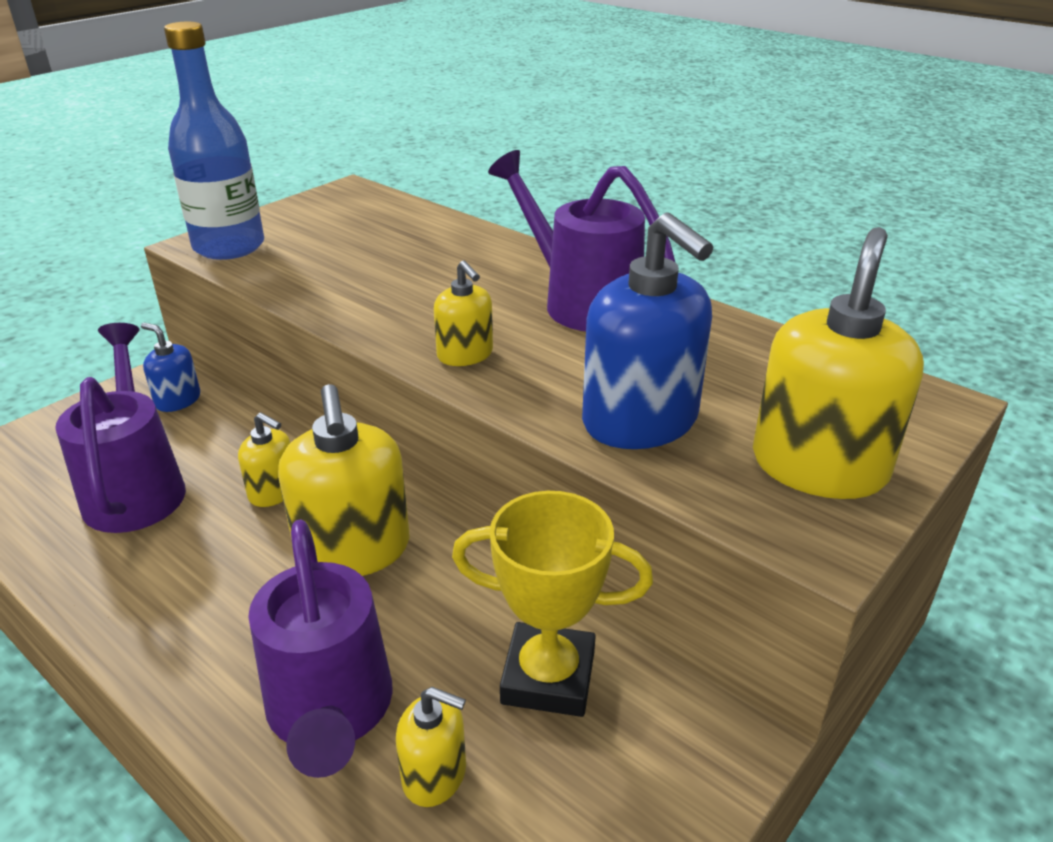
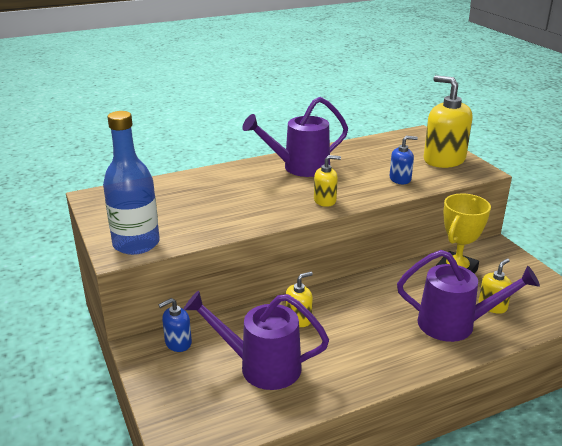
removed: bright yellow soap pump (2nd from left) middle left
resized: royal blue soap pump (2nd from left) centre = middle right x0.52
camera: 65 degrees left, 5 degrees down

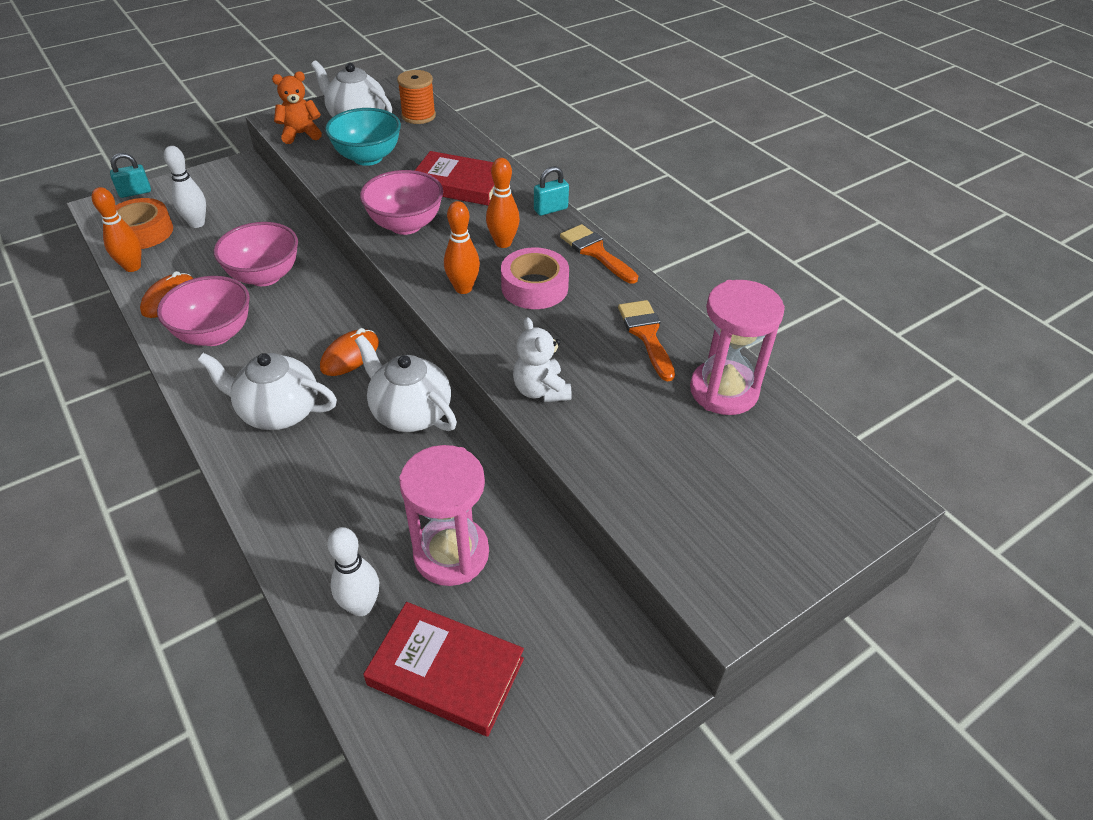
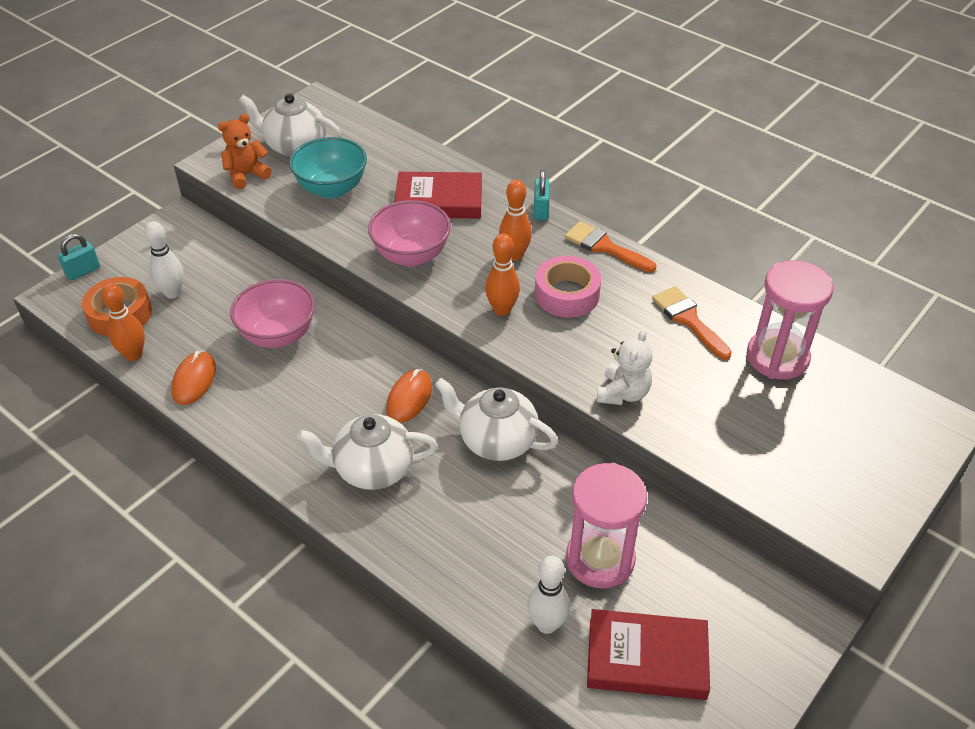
removed: rosy bowl (1st from left) middle left; bright orange spool top centre
turned: aqua lock (2nd from left) top centre = top centre 45 degrees counterclockwise; pure white teddy centre = centre 120 degrees counterclockwise
camera: 15 degrees left, 0 degrees up

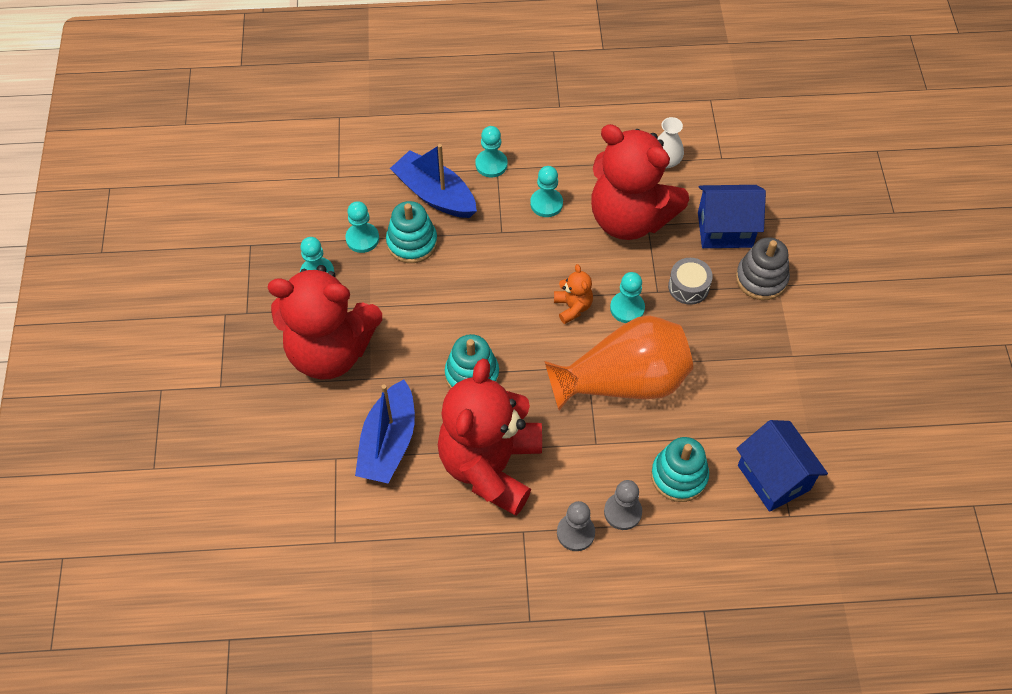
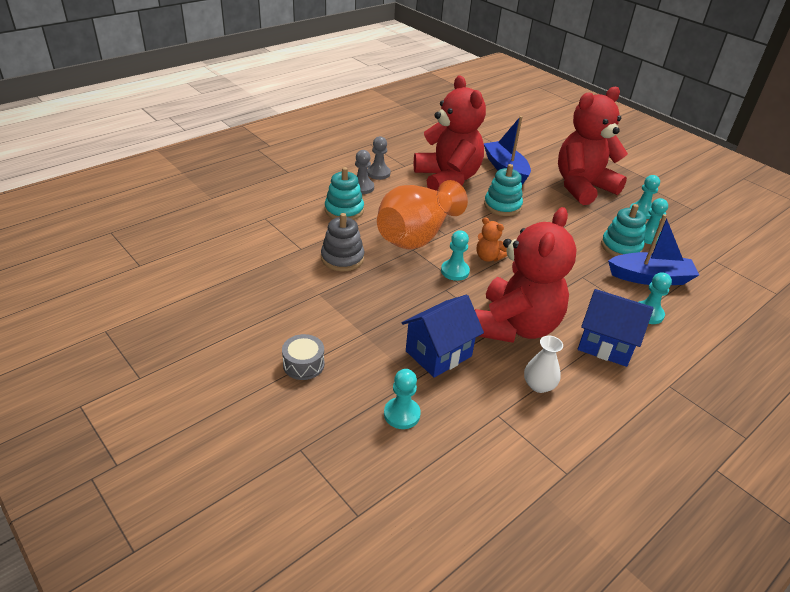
moved: ash-grey snare drum middle right to centre; ash-grey stacking toy middle right to centre; aqua chess pawn (4th from left in the first image) top centre to aqua chess pawn (1st from left) bottom centre; royal blue toy house (2nd from left) bottom right to middle right
turned: red teddy (3rd from left in the first image) top centre = centre 120 degrees clockwise
camera: 140 degrees right, 20 degrees down

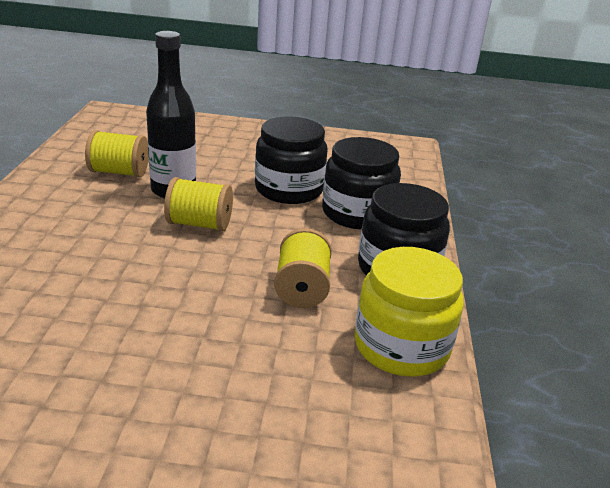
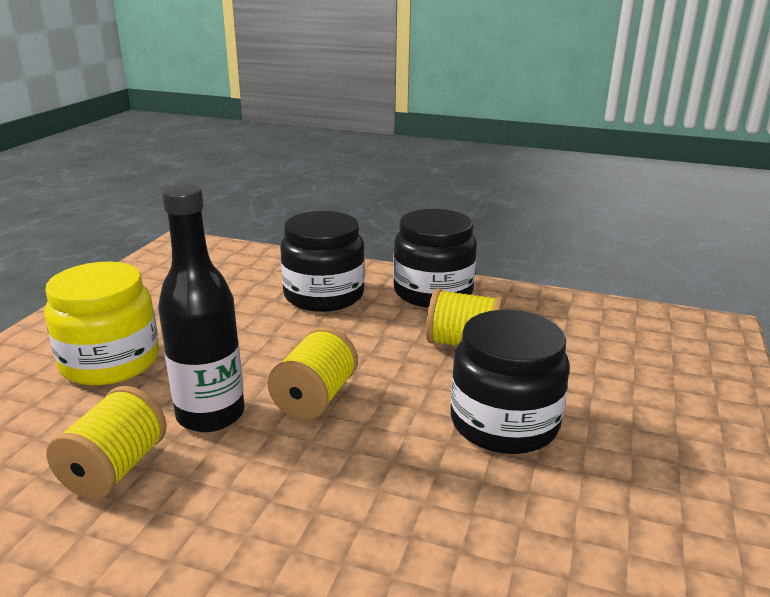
moved: bright yellow preserve jar middle right to middle left; jet-black preserve jar (1st from left in the first image) top centre to jet-black preserve jar (3rd from left) centre
camera: 75 degrees left, 5 degrees down

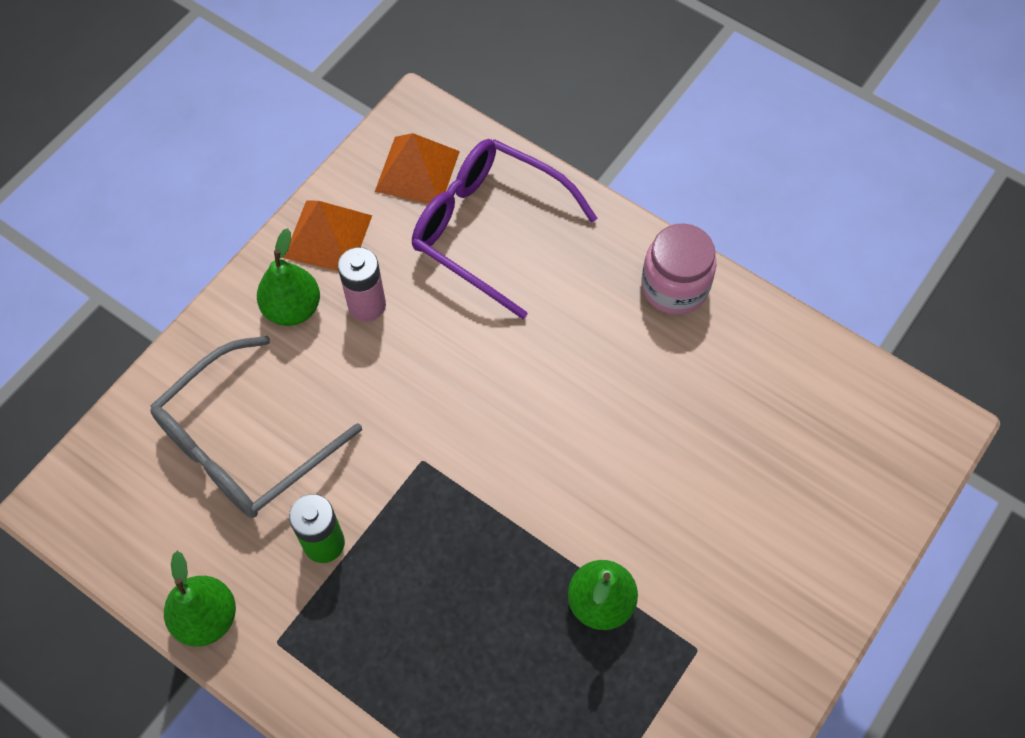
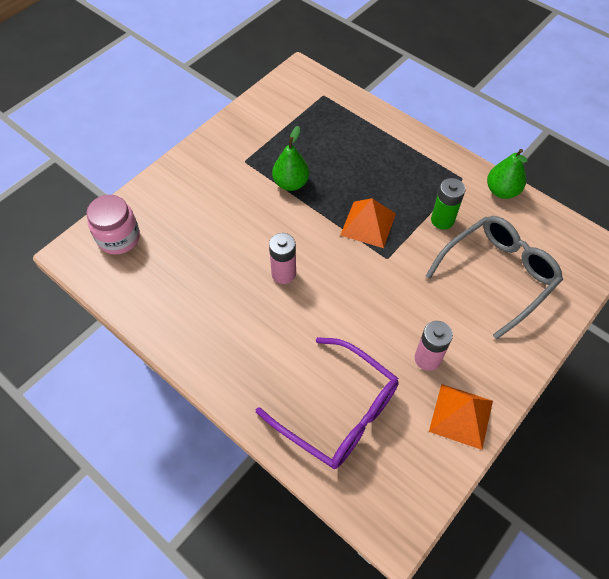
removed: green pear fruit (2nd from left) middle left
added: rosy battery (1st from left) centre
moved: rosy preserve jar centre to middle left; bright orange pyramid shape (2nd from left in the first image) top centre to bright orange pyramid shape (1st from left) centre
camera: 175 degrees left, 5 degrees down

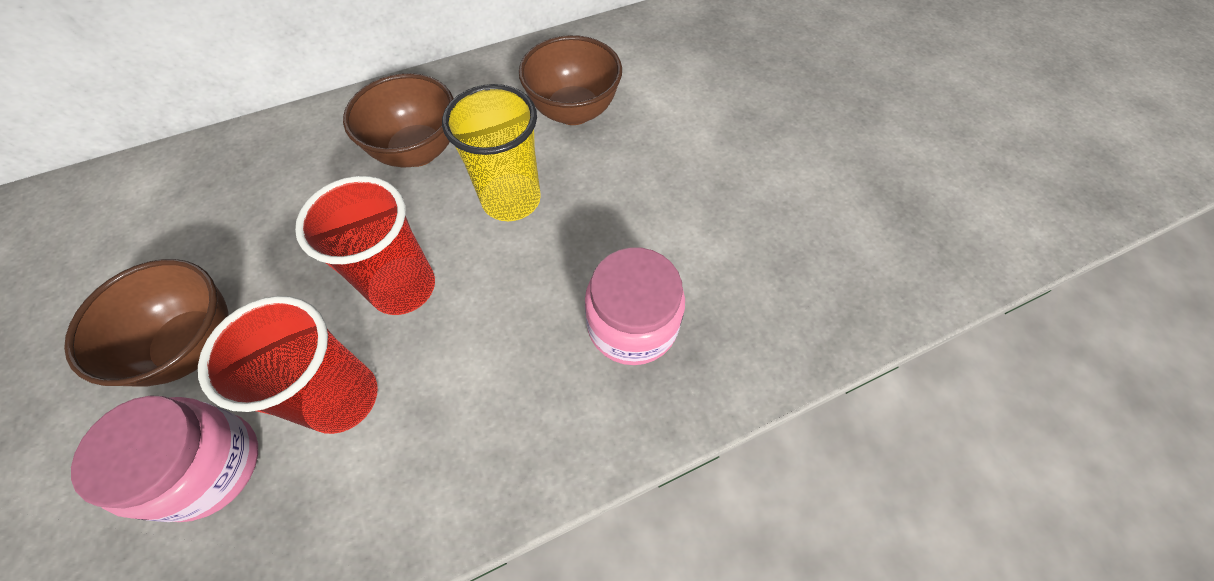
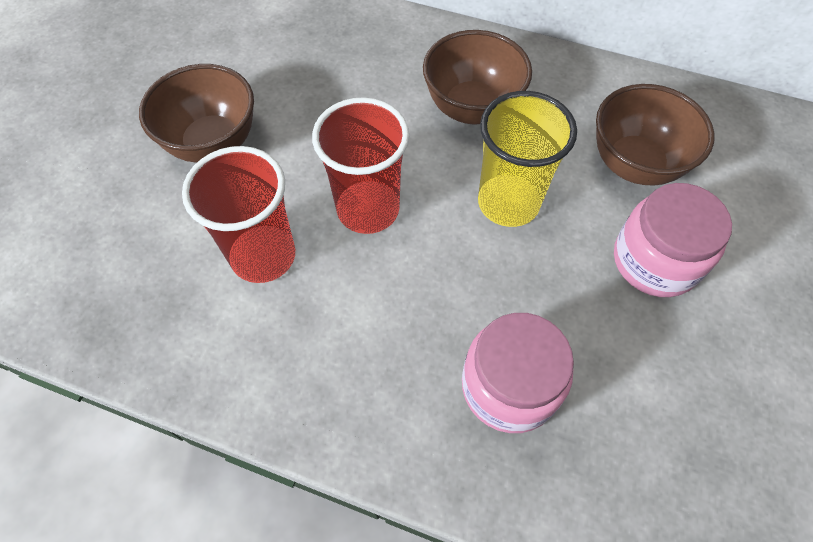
moved: rosy preserve jar (1st from left in the first image) bottom left to rosy preserve jar (2nd from left) middle right
camera: 45 degrees right, 0 degrees up

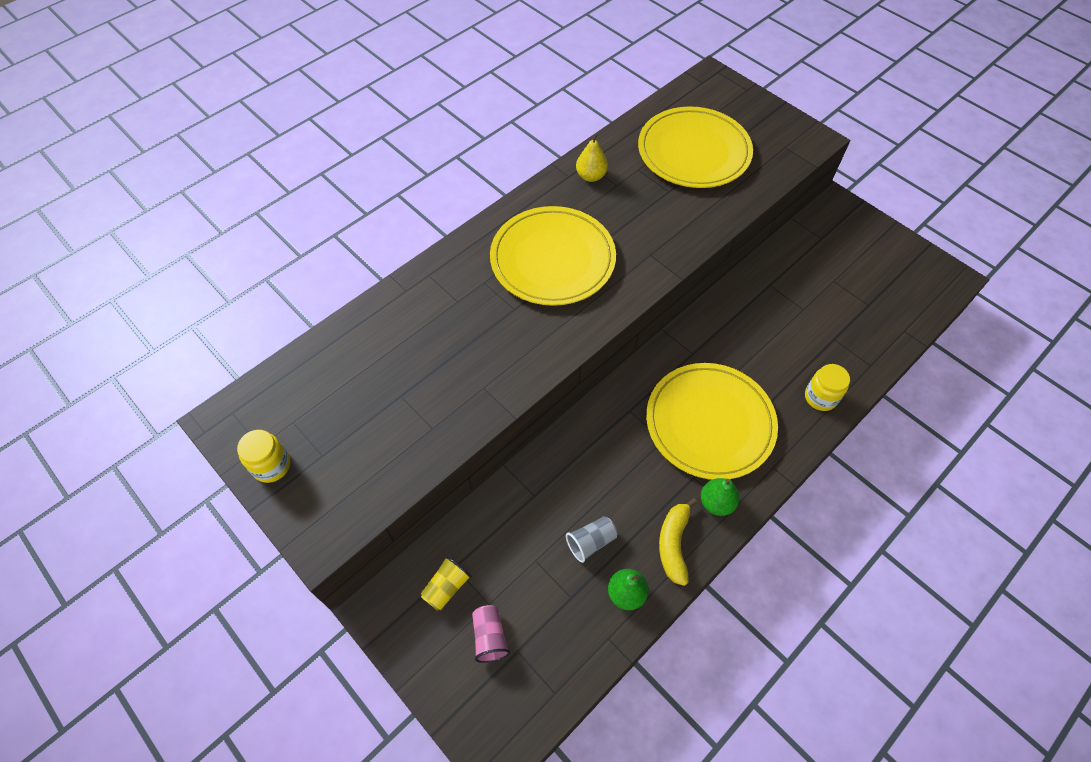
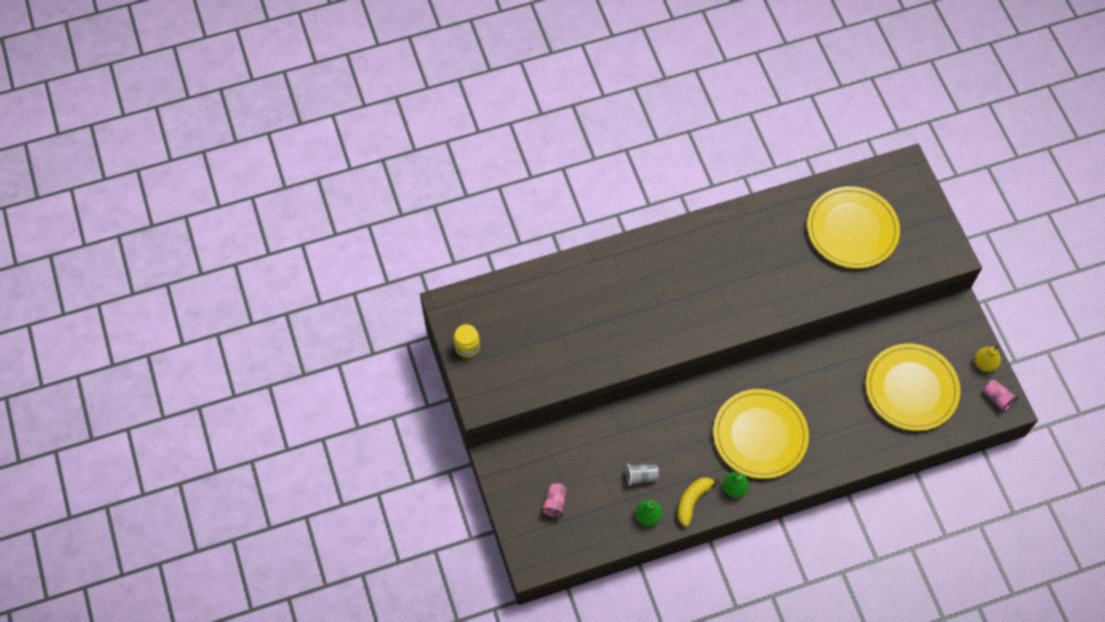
removed: bright yellow cup bottom centre; bright yellow preserve jar (2nd from left) middle right
added: rosy cup (2nd from left) middle right
moved: bright yellow plate (1st from left in the first image) centre to bright yellow plate (3rd from left) middle right; bright yellow pear fruit top centre to middle right
camera: 25 degrees right, 5 degrees up

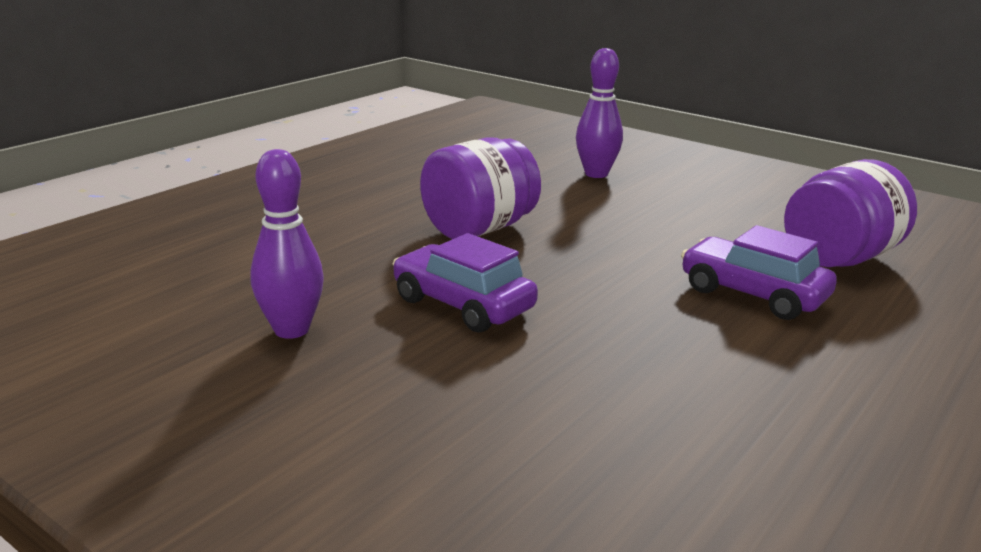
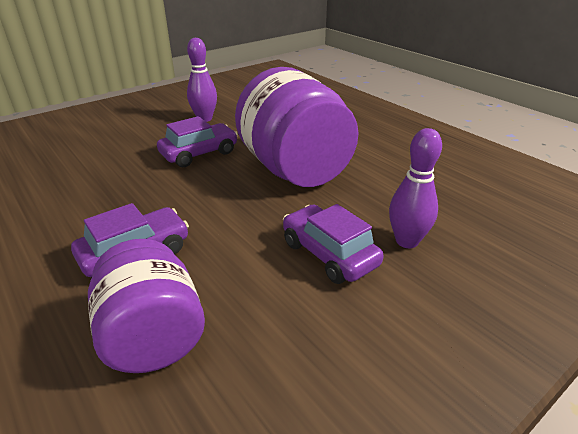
added: royal purple car (3rd from left) centre
resized: royal purple preserve jar (1st from left in the first image) centre = top centre x1.57
camera: 105 degrees right, 10 degrees up

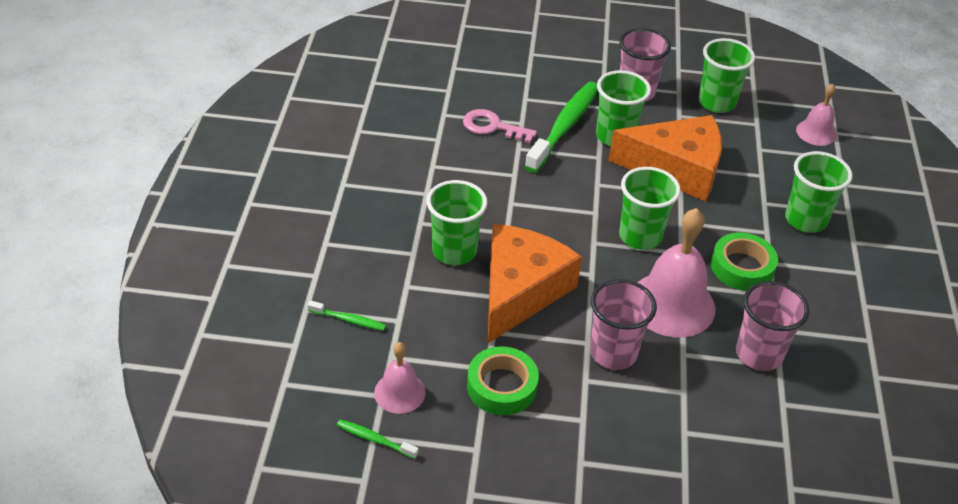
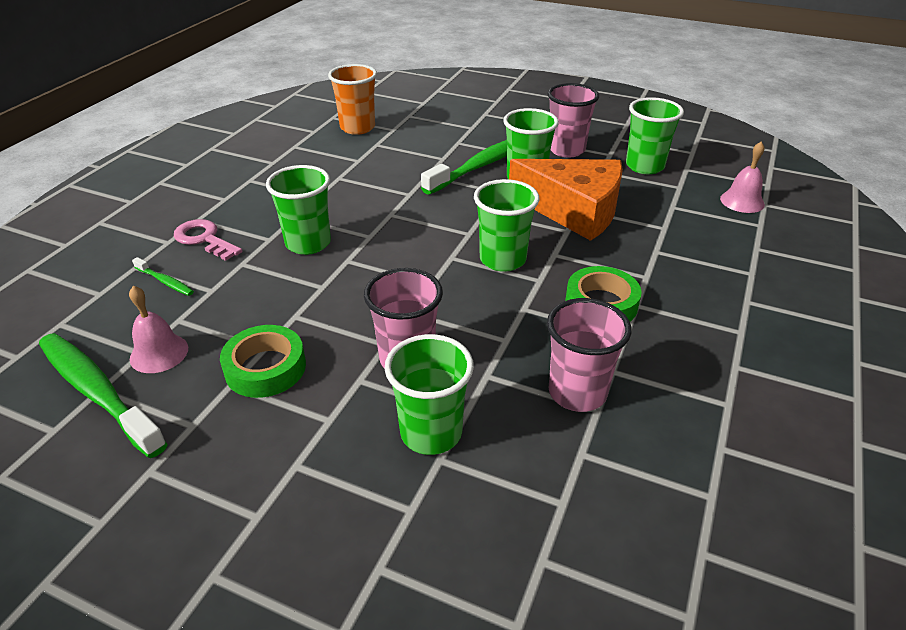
removed: bright orange piece of cheese (1st from left) centre; rosy school bell (2nd from left) middle right
added: bright orange cup top centre
moved: rosy key top centre to middle left; green cup (5th from left in the first image) middle right to green cup (2nd from left) centre
resized: green toothbrush (2nd from left in the first image) bottom centre = middle left x2.24
camera: 20 degrees right, 5 degrees down

